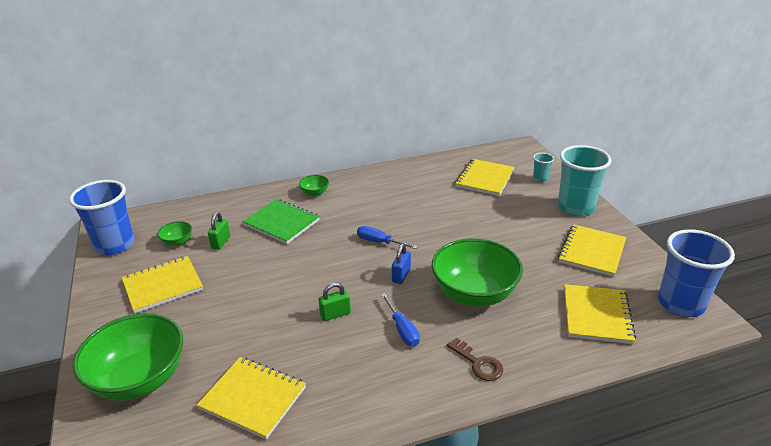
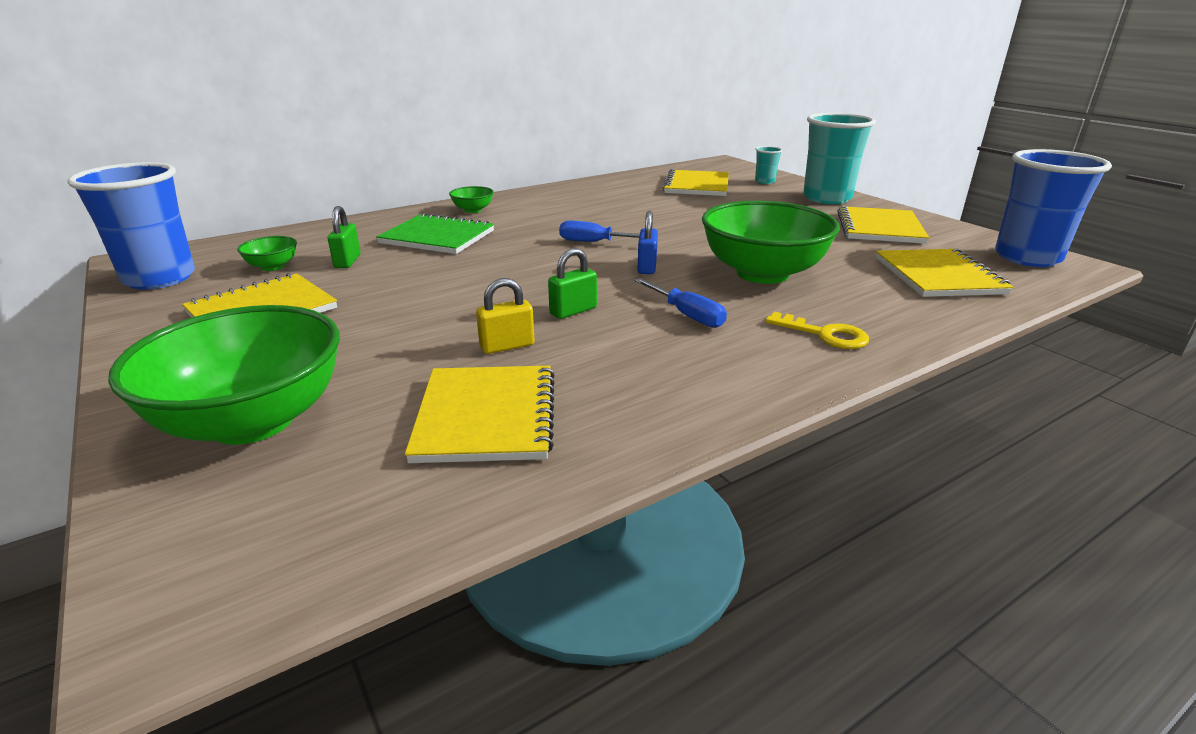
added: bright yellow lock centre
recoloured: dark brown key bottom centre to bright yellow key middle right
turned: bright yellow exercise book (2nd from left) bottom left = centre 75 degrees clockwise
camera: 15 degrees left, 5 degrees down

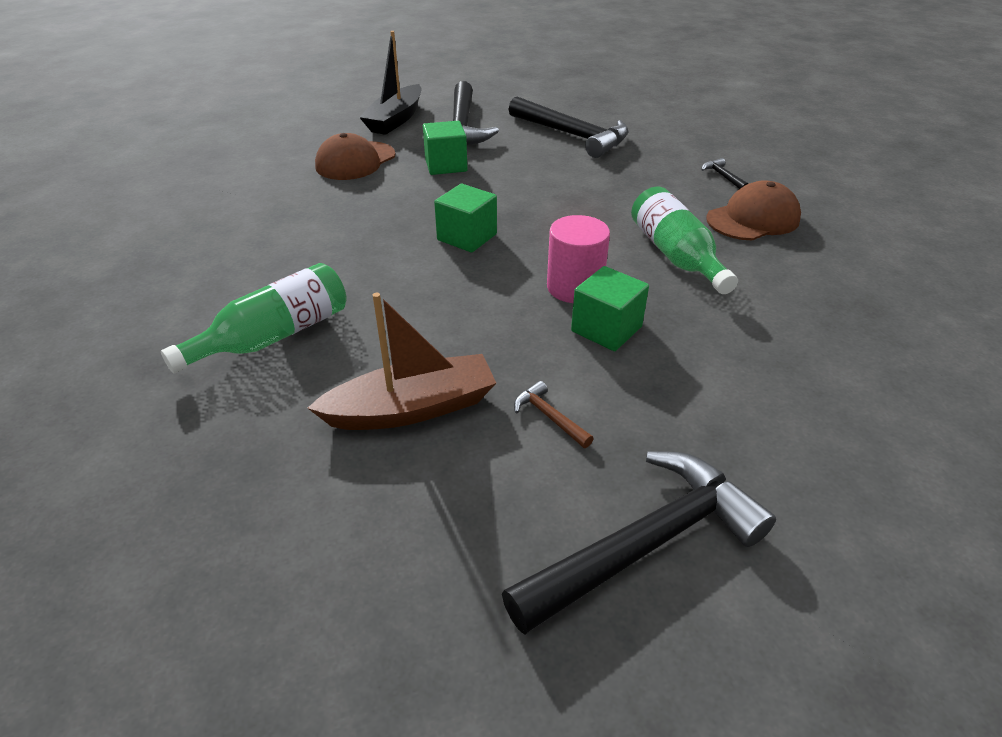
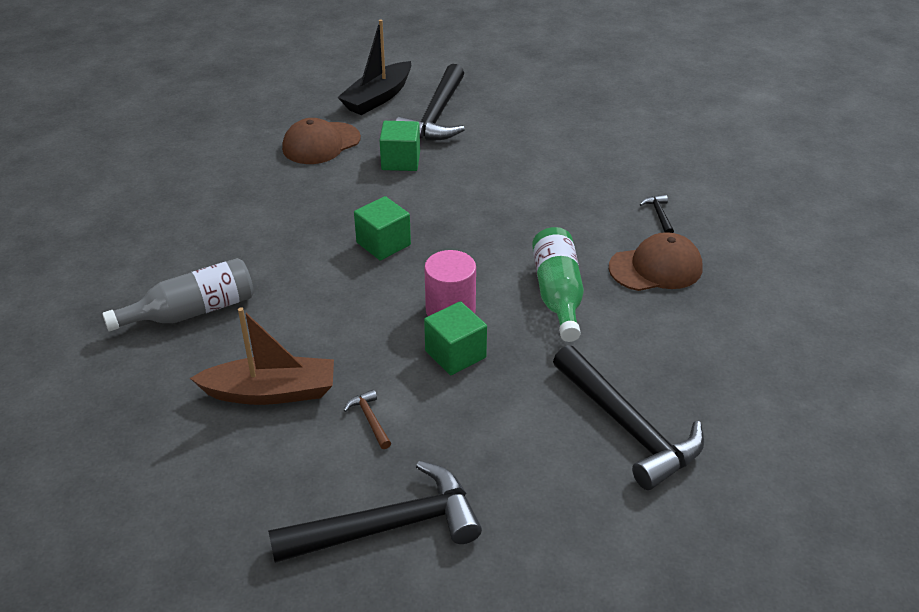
moved: jet-black hammer (2nd from left in the first image) top centre to jet-black hammer (3rd from left) bottom right
recoloured: green drink bottle (1st from left) middle left to ash-grey drink bottle middle left
camera: 15 degrees right, 0 degrees up

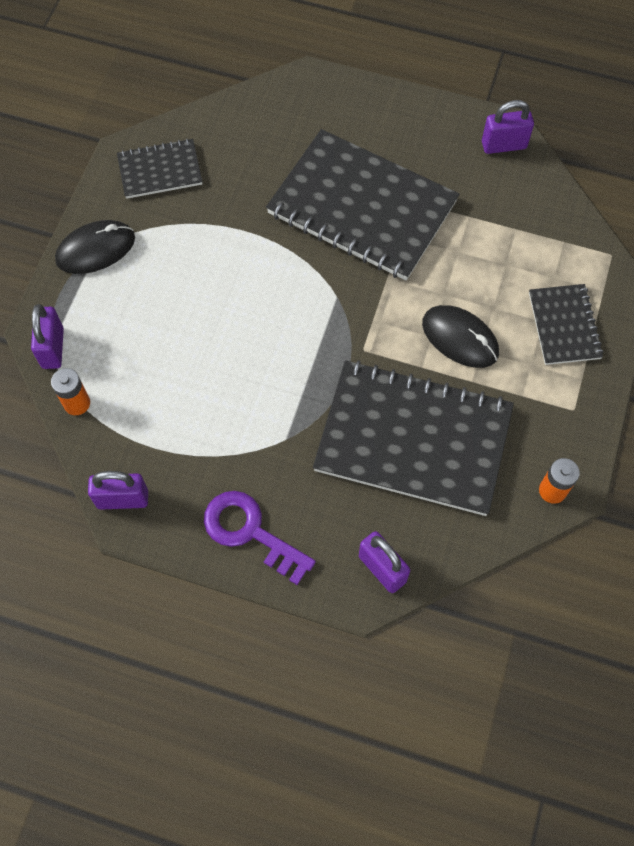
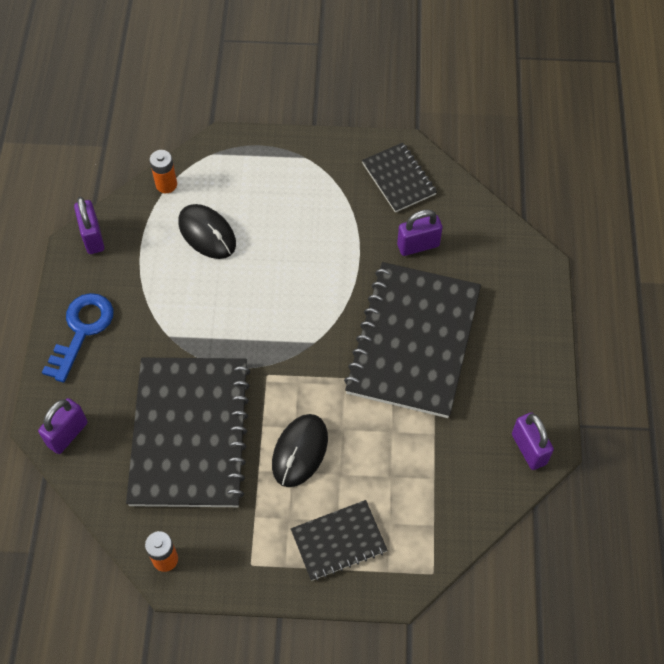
moved: jet-black mouse (1st from left) top left to middle left; royal purple lock (1st from left in the first image) middle left to royal purple lock (3rd from left) centre
recoloured: royal purple key centre to royal blue key middle left
camera: 75 degrees right, 5 degrees down

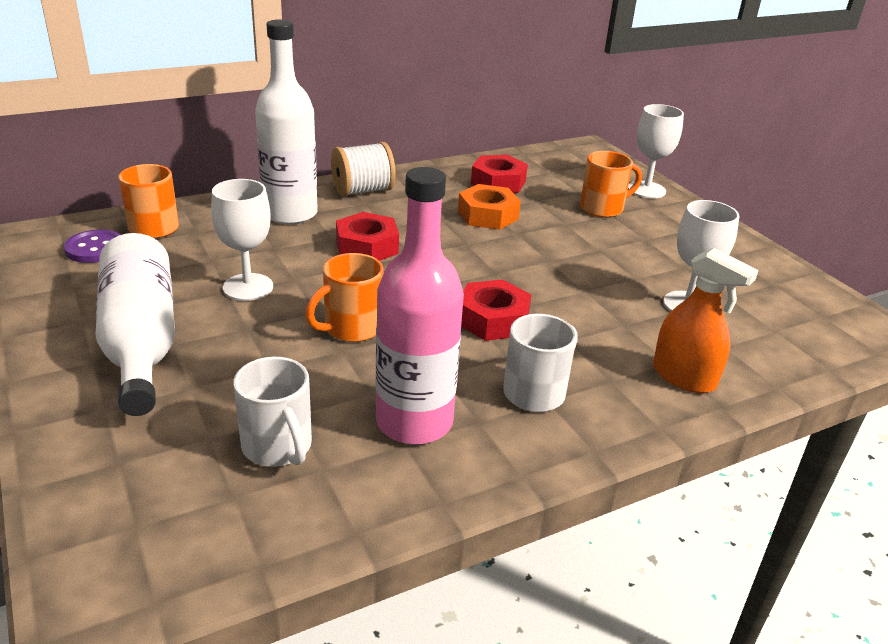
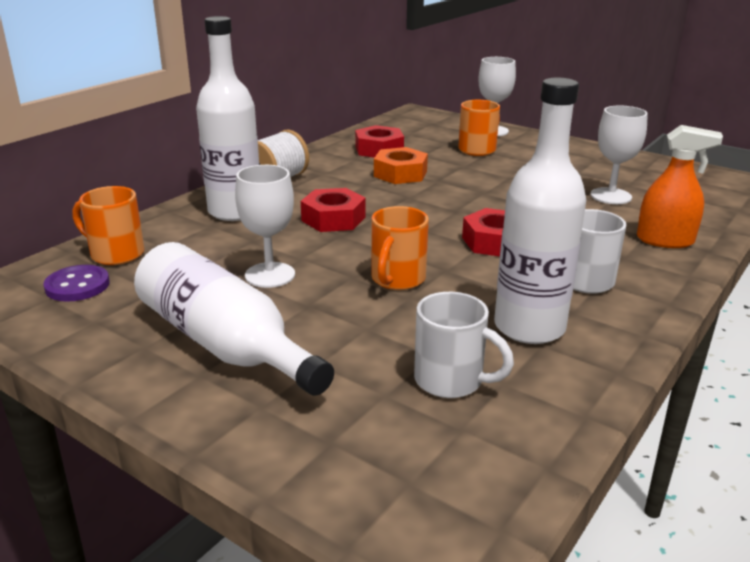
recoloured: rosy drink bottle centre to pure white drink bottle (3rd from left) middle right
camera: 25 degrees left, 5 degrees down

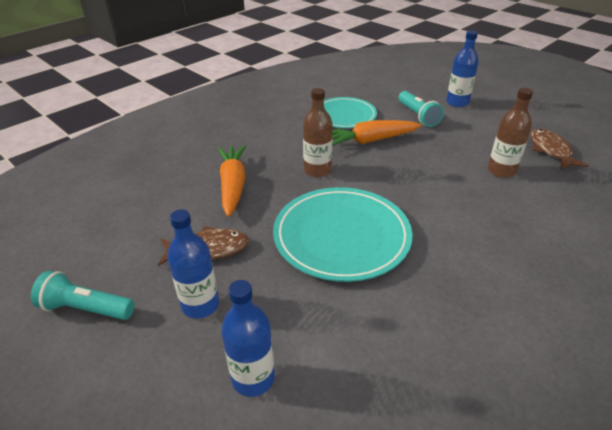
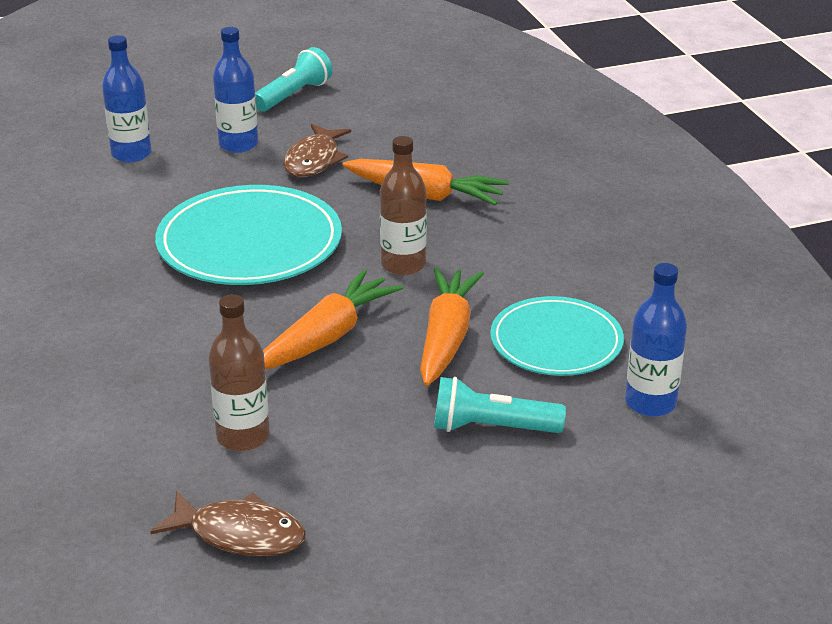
added: bright orange root vegetable (1st from left) centre
moved: royal blue drink bottle (3rd from left) top right to middle right
camera: 115 degrees right, 5 degrees down

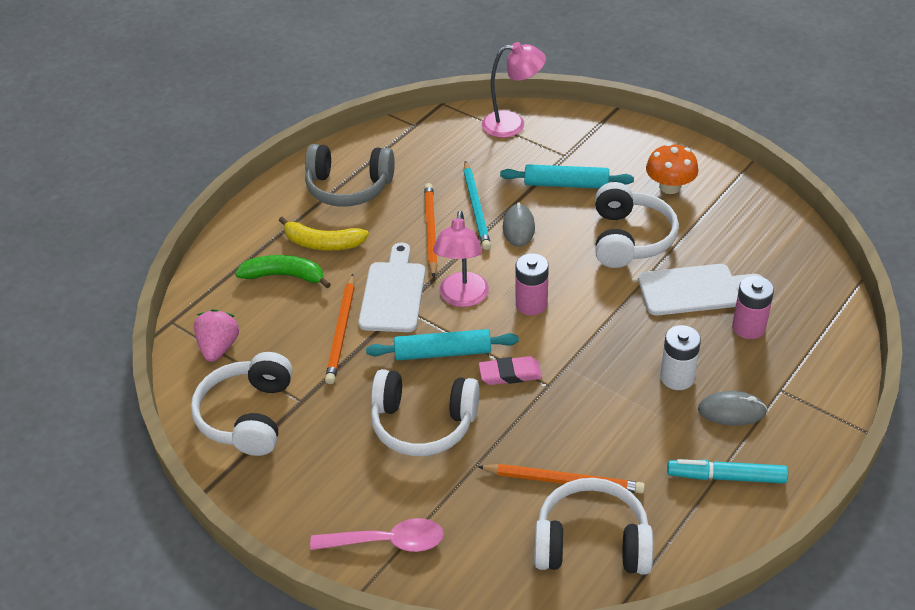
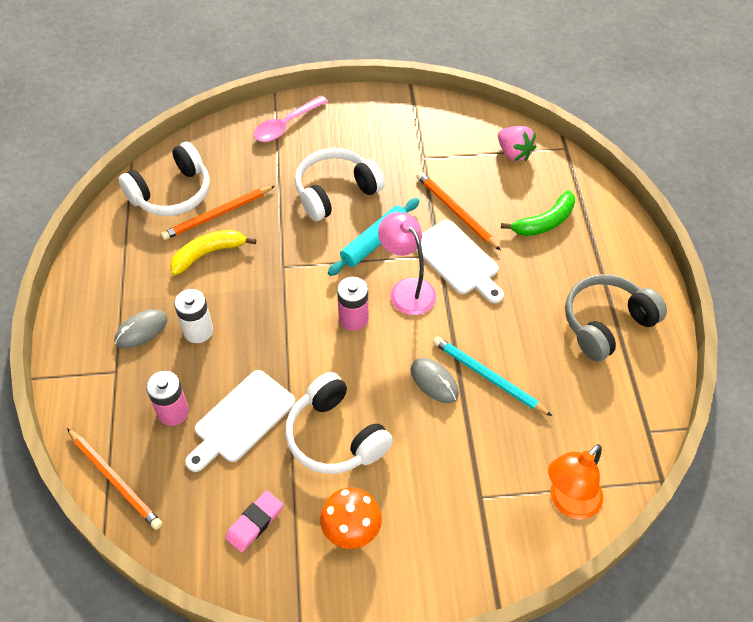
removed: pure white over-ear headphones (1st from left) middle left; aqua rolling pin (2nd from left) top centre; aqua marker pen bottom right
moved: bright orange wooden pencil (2nd from left in the first image) centre to bright orange wooden pencil (1st from left) bottom left; bright yellow banana centre to middle left; rosy eraser centre to bottom centre
recoloured: rosy lamp (2nd from left) top centre to bright orange lamp bottom right
camera: 135 degrees right, 10 degrees up

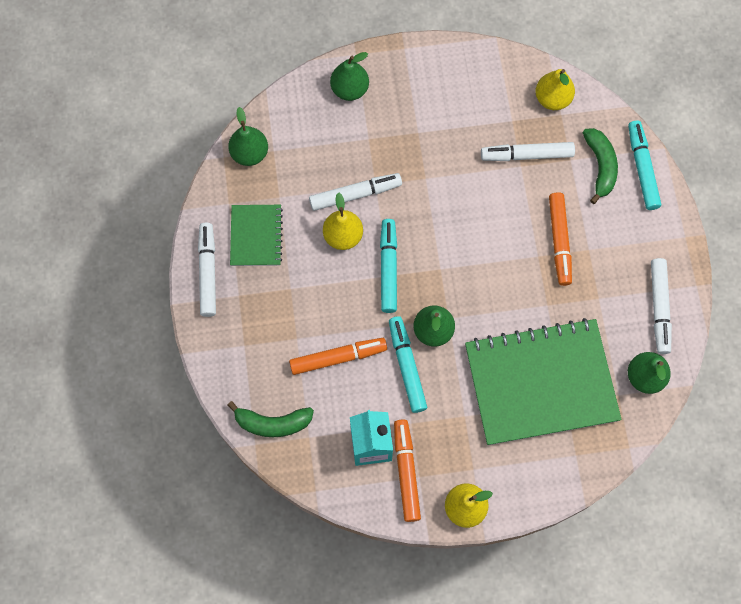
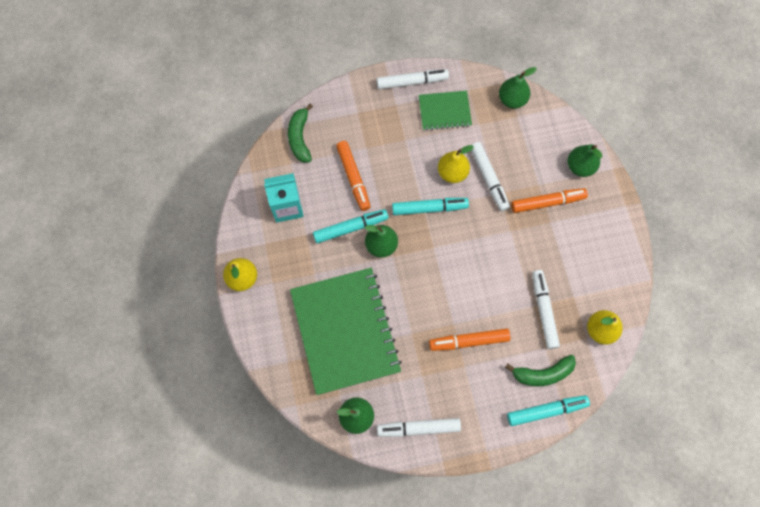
moved: bright orange marker pen (2nd from left in the first image) bottom centre to bright orange marker pen (3rd from left) middle right
camera: 85 degrees right, 0 degrees up

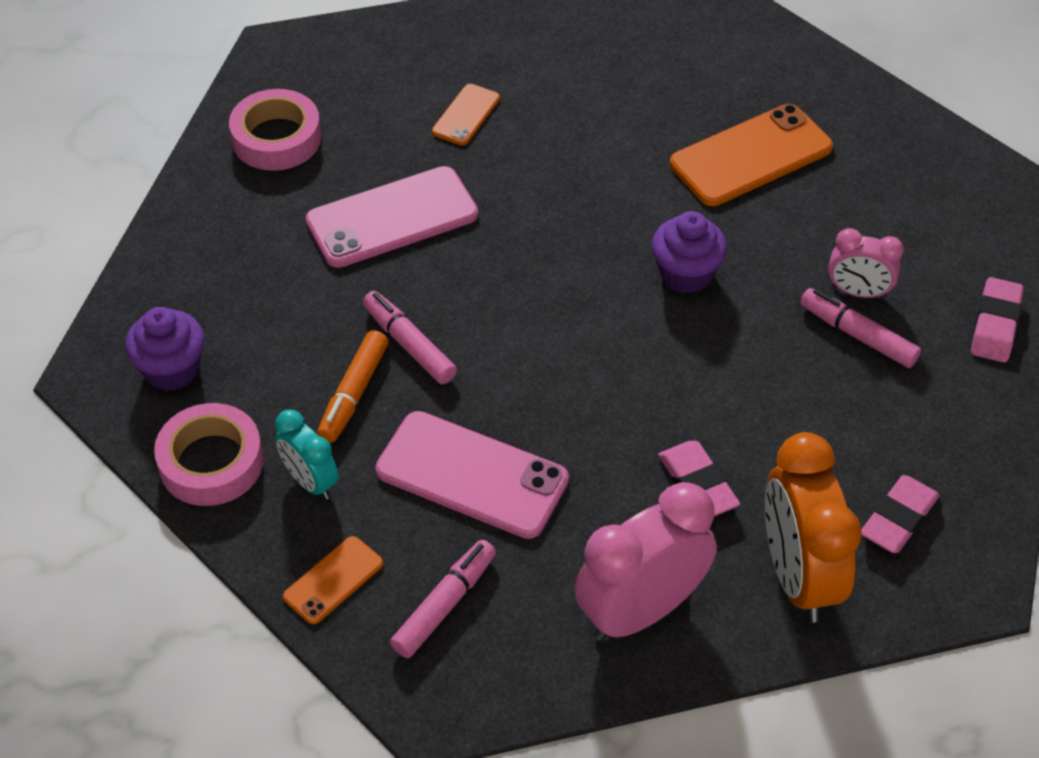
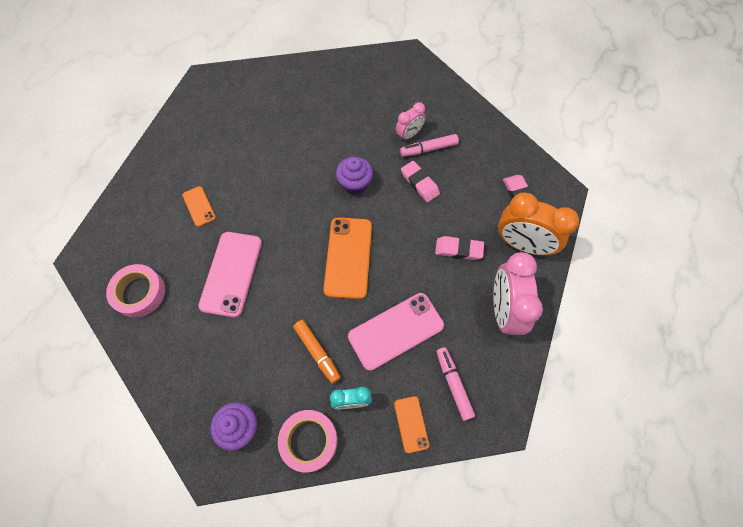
removed: rosy marker pen (1st from left) centre
moved: bright orange smartphone (3rd from left in the first image) top right to bright orange smartphone (2nd from left) centre; rosy eraser (3rd from left in the first image) middle right to rosy eraser (1st from left) centre
camera: 55 degrees left, 15 degrees up

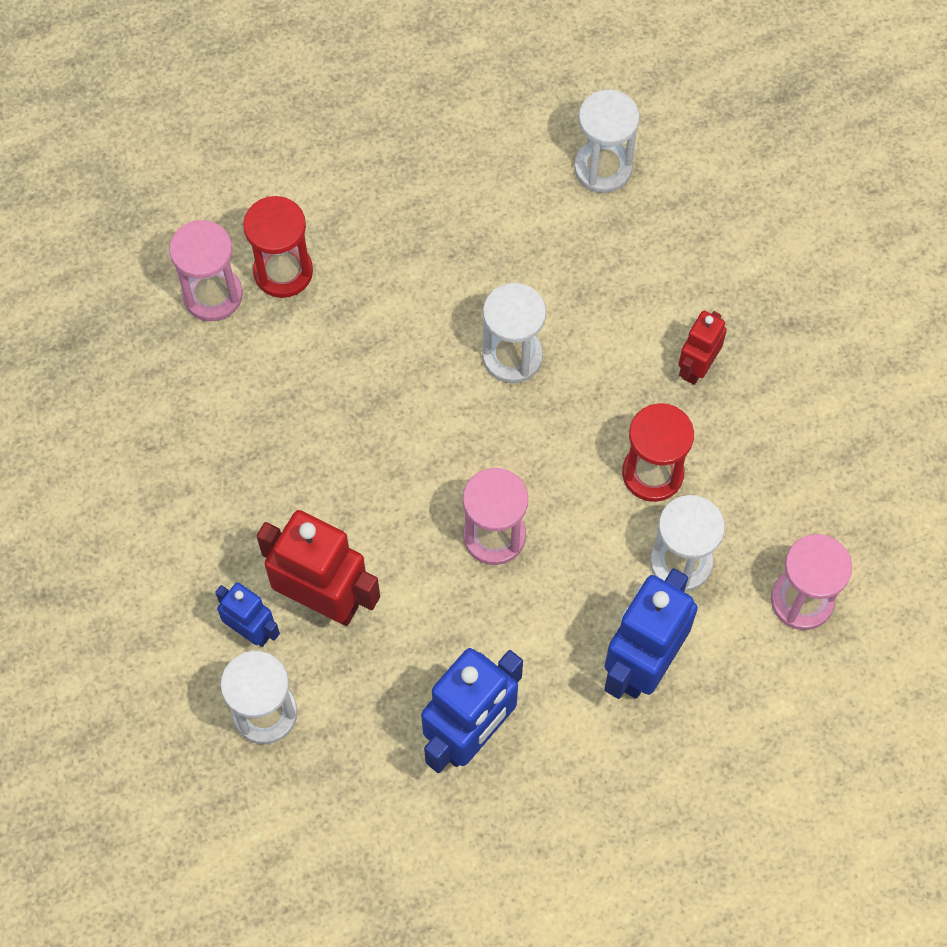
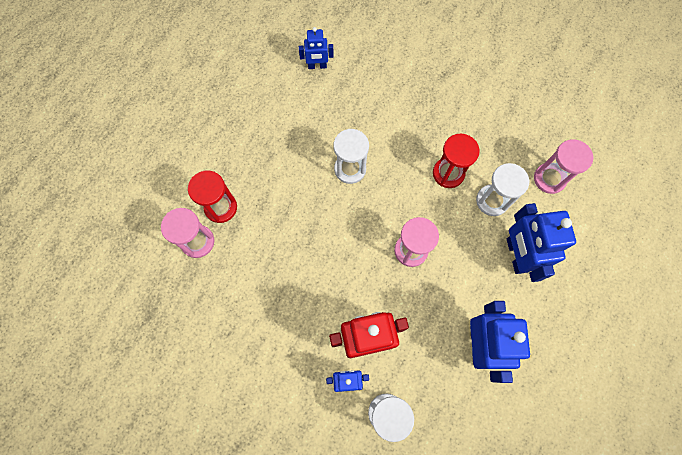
removed: red toy robot (2nd from left) middle right
replaced: pure white sand timer (3rd from left) top centre to royal blue toy robot (1st from left) top centre
camera: 40 degrees left, 5 degrees up

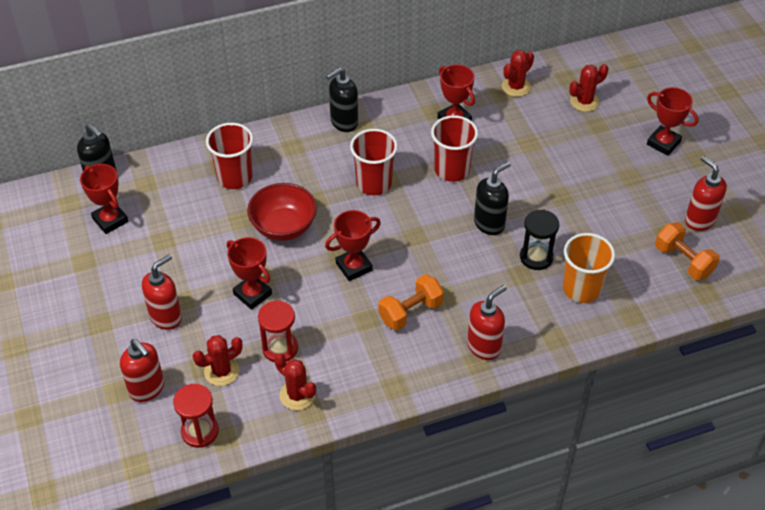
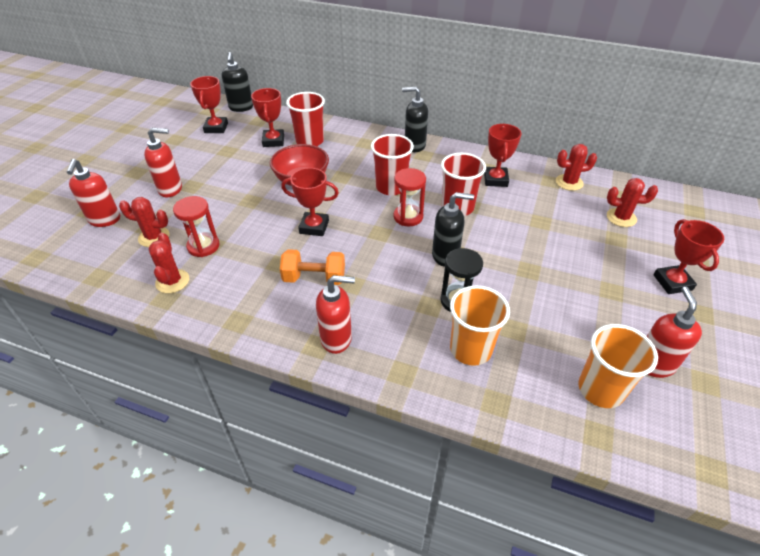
moved: red trophy (2nd from left) middle left to top centre; red sand timer (1st from left in the first image) bottom left to red sand timer (2nd from left) centre
replaced: bright orange dumbbell (2nd from left) middle right to bright orange cup (2nd from left) middle right
camera: 40 degrees right, 5 degrees down

